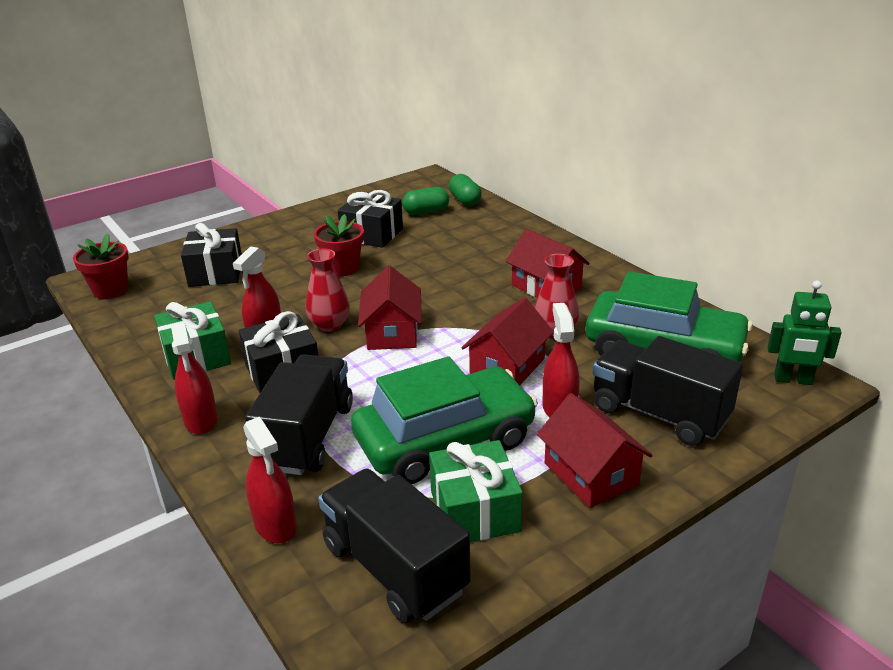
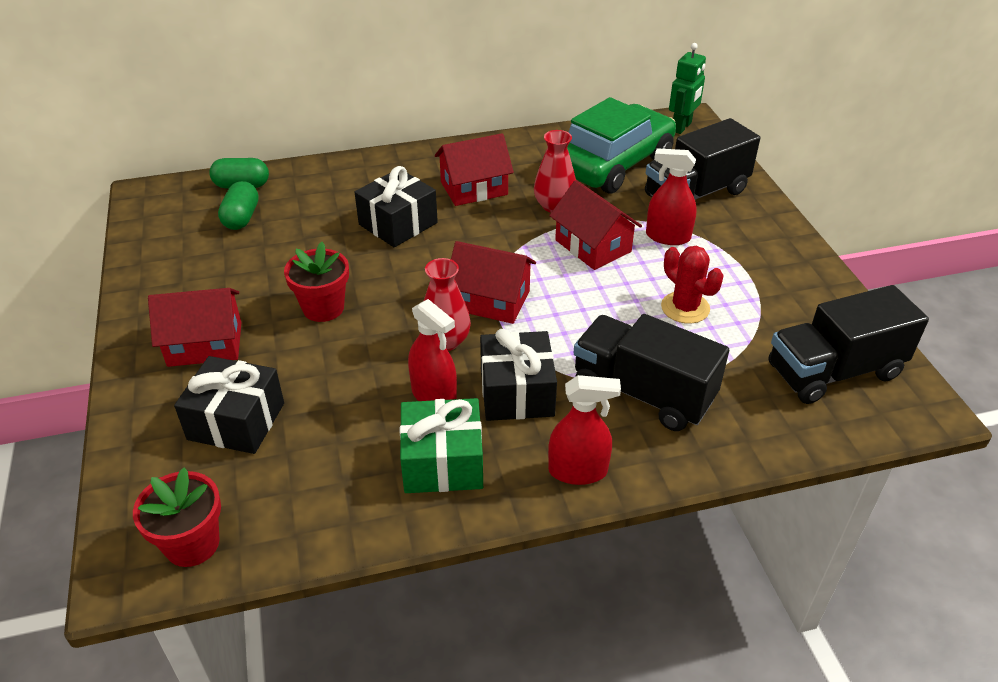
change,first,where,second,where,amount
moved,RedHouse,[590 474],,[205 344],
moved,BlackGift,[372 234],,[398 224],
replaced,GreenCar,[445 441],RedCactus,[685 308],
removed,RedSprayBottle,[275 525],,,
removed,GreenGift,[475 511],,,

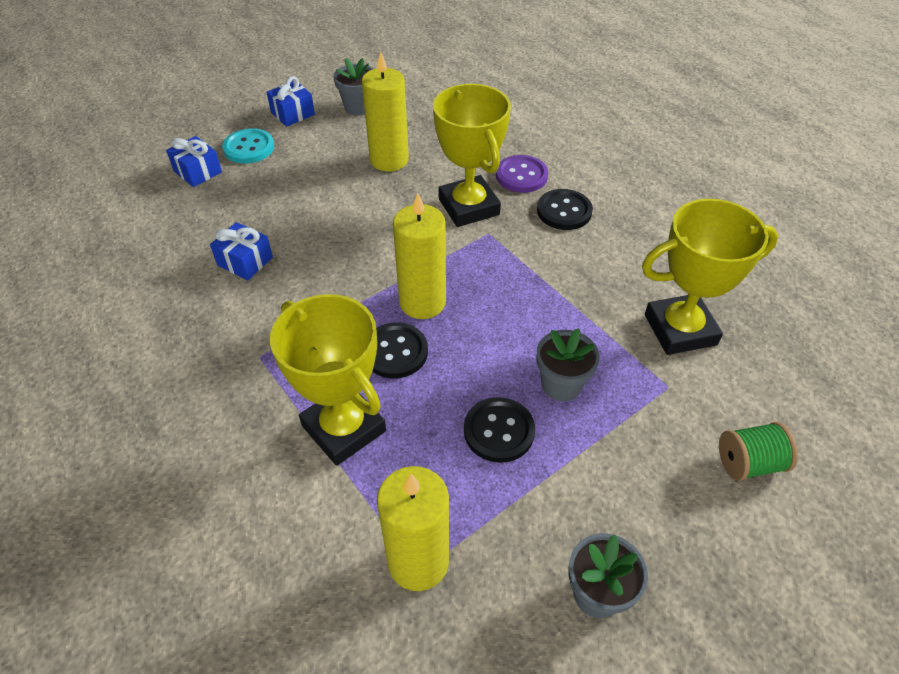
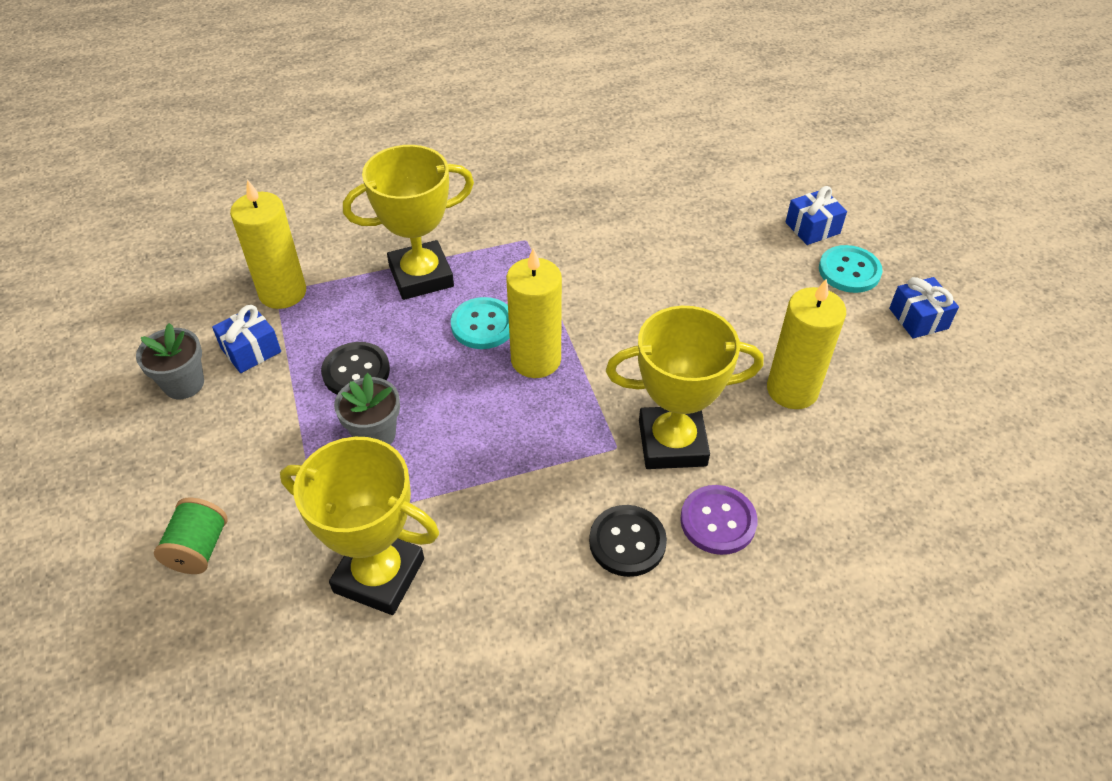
change,first,where,second,where,amount
moved,BlueGift,[245 261],,[251 350],
turned,YellowTrophy,[680 329],,[379 575],75 degrees counterclockwise
recoloured,BlackButton,[395 352],TurquoiseButton,[483 325],
removed,GreyFlowerPot,[358 107],,,

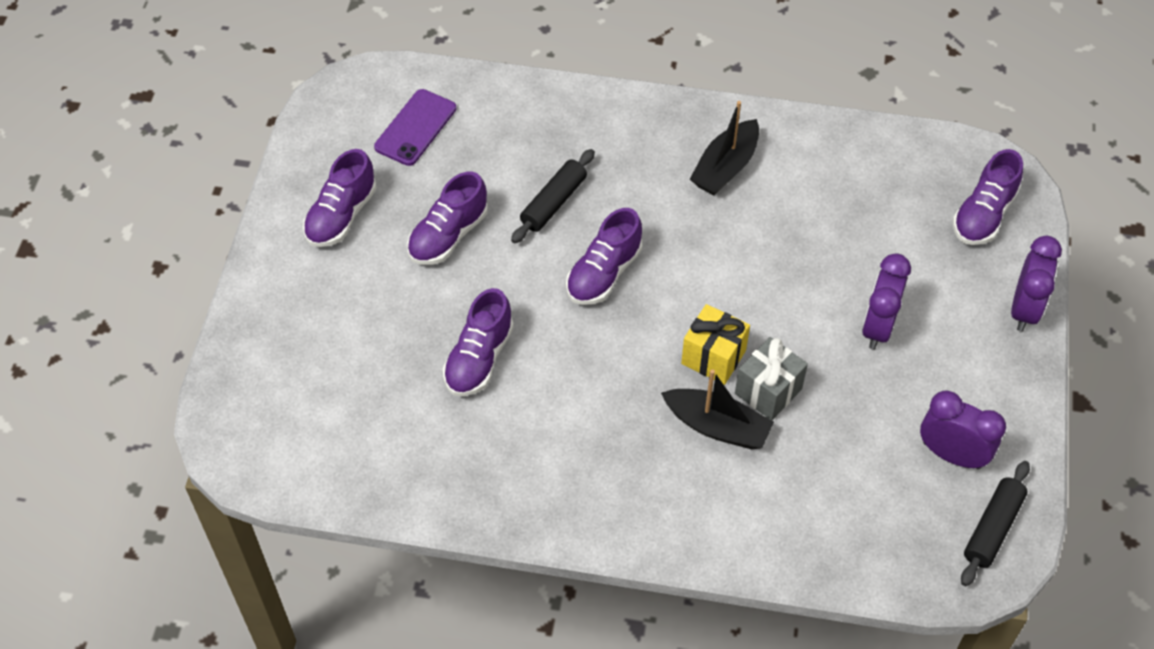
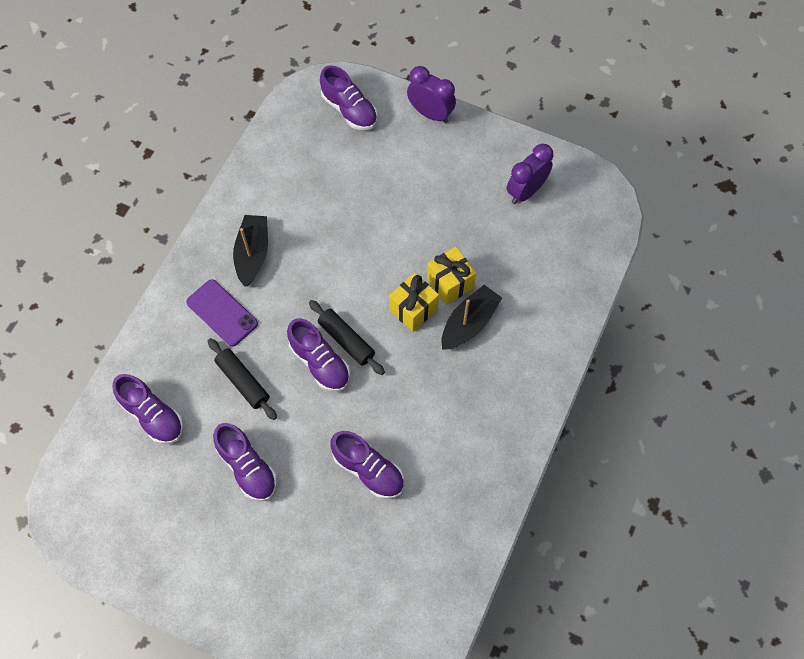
change,first,where,second,where,amount
moved,PurpleShoe,[341 216],,[152 415],
moved,PurplePhone,[416 128],,[222 313],
turned,BlackBoat,[725 167],,[253 254],135 degrees counterclockwise
moved,BlackRollingPin,[992 528],,[346 340],
recoloured,GreyGift,[768 391],YellowGift,[450 283],
removed,PurpleClock,[878 327],,,

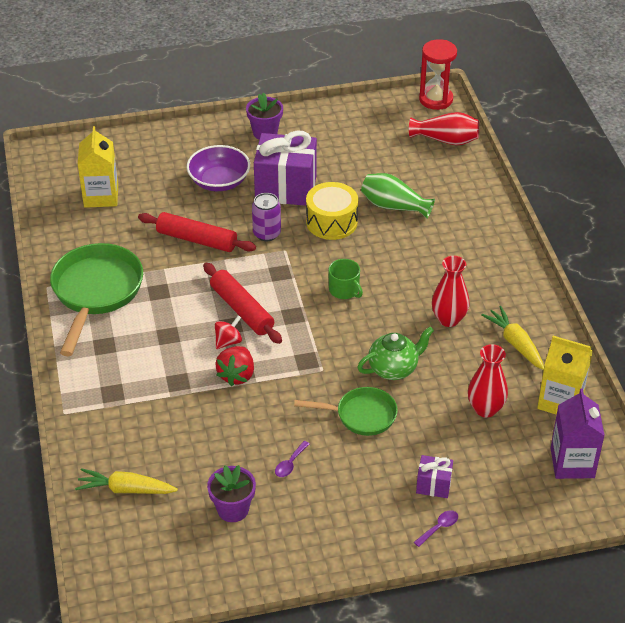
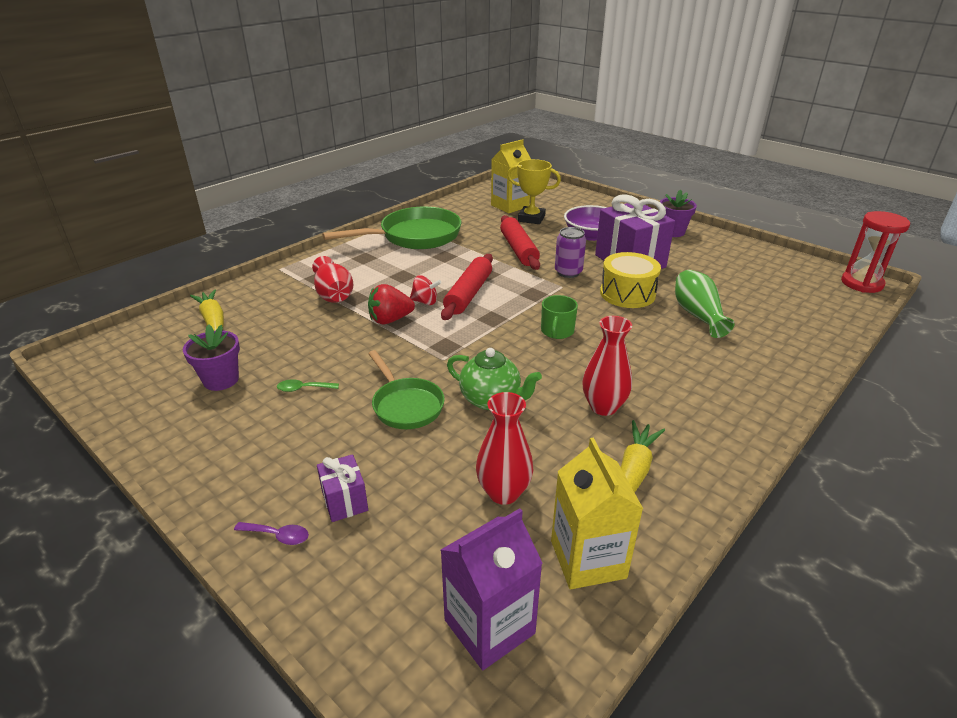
change,first,where,second,where,amount
recoloured,PurpleSpoon,[290 463],GreenSpoon,[303 388],
moved,RedVase,[446 140],,[333 294],
added,,,YellowTrophy,[531 218],

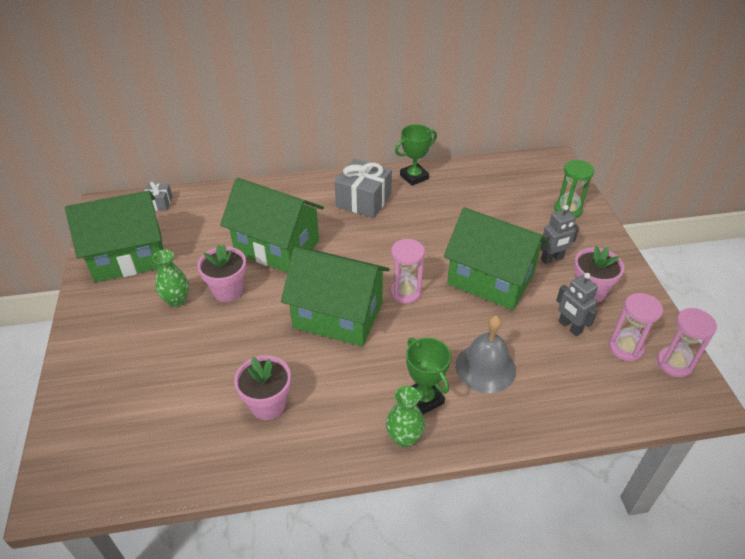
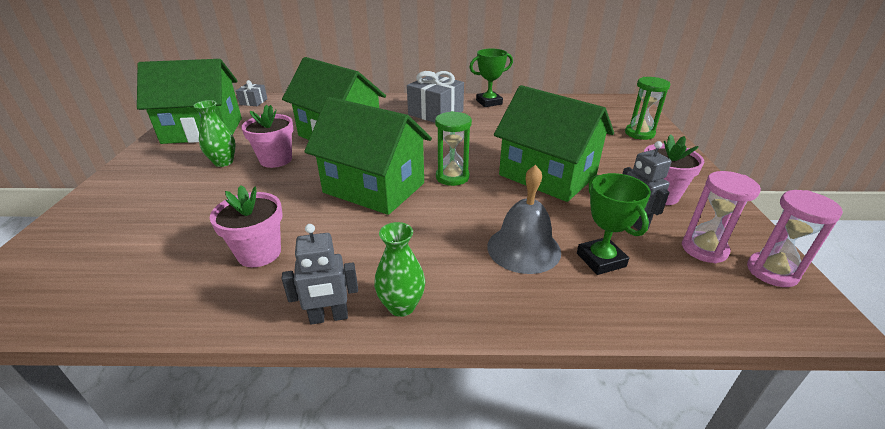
change,first,where,second,where,amount
moved,GreyRobot,[552 259],,[329 317],
recoloured,PinkHourglass,[405 292],GreenHourglass,[452 177],
moved,GreenTrophy,[424 399],,[601 260],

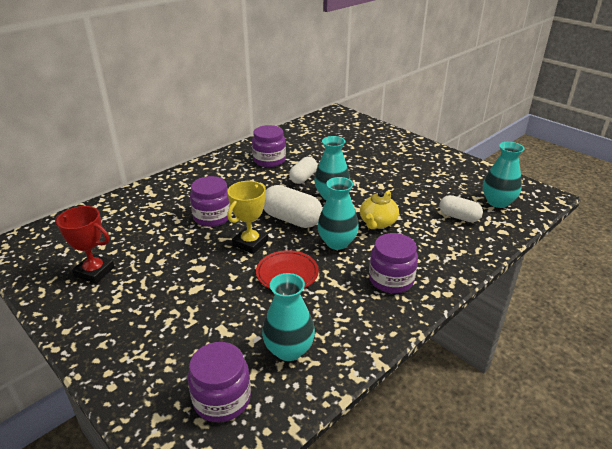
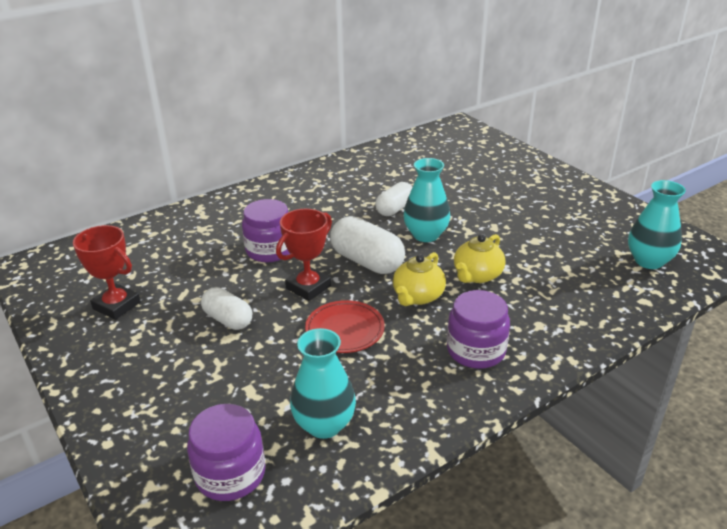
change,first,where,second,where,amount
moved,WhiteCapsule,[459 217],,[228 319],
recoloured,YellowTrophy,[250 243],RedTrophy,[308 287],
replaced,TurquoiseVase,[337 242],YellowTeapot,[418 296],
removed,PurpleJar,[269 160],,,

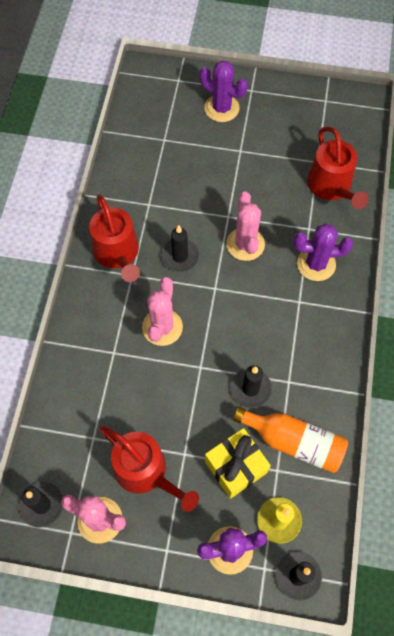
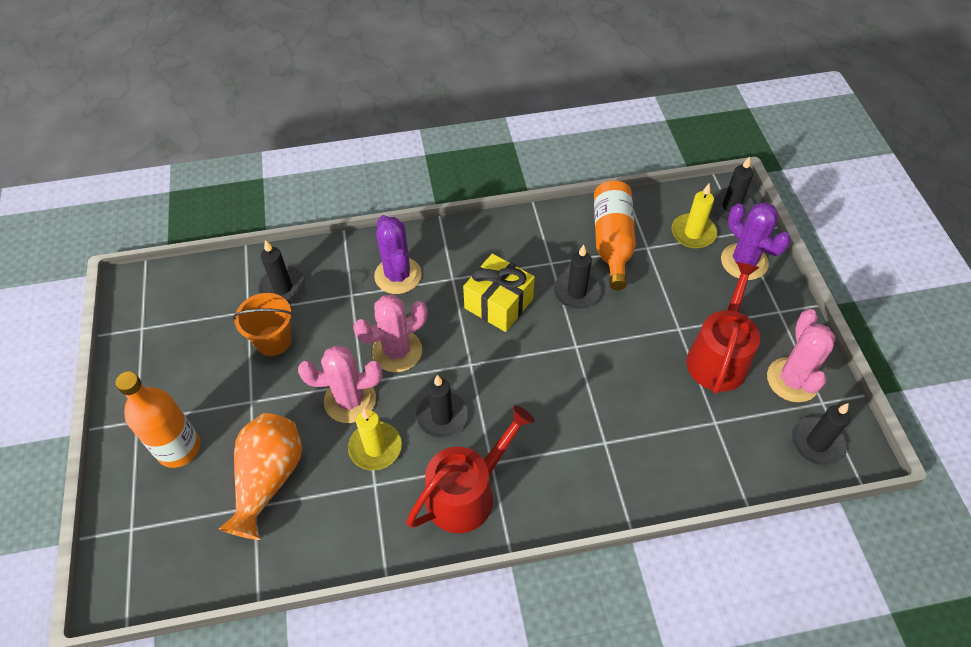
change,first,where,second,where,amount
replaced,PurpleCactus,[221 108],OrangeBottle,[179 448],
added,,,OrangeVase,[268 479],
added,,,OrangeBucket,[273 340],
replaced,RedWateringCan,[331 186],BlackCandle,[283 288],
moved,PinkCactus,[162 327],,[350 400],
added,,,YellowCandle,[375 447],
moved,YellowGift,[236 467],,[499 303],

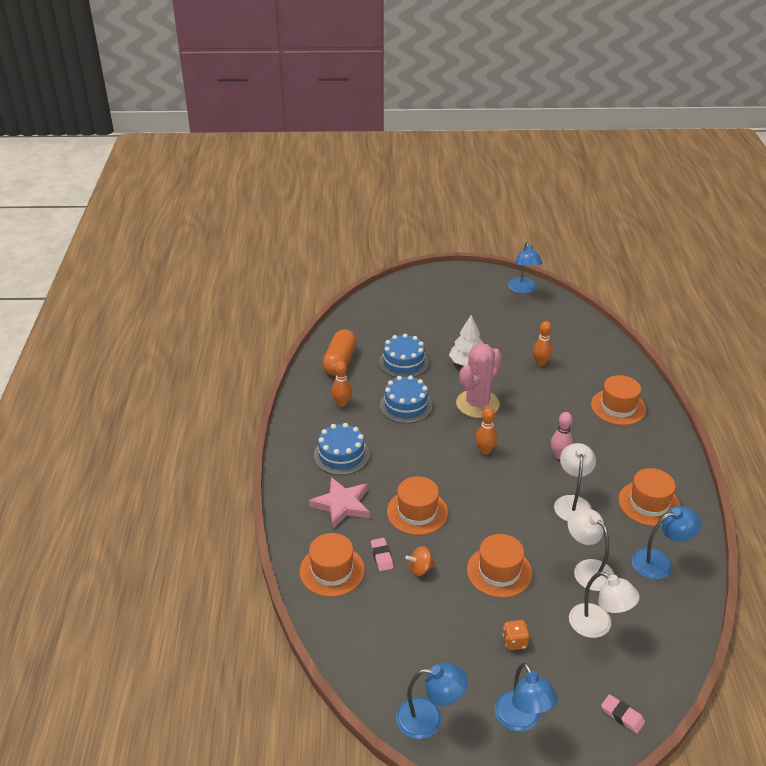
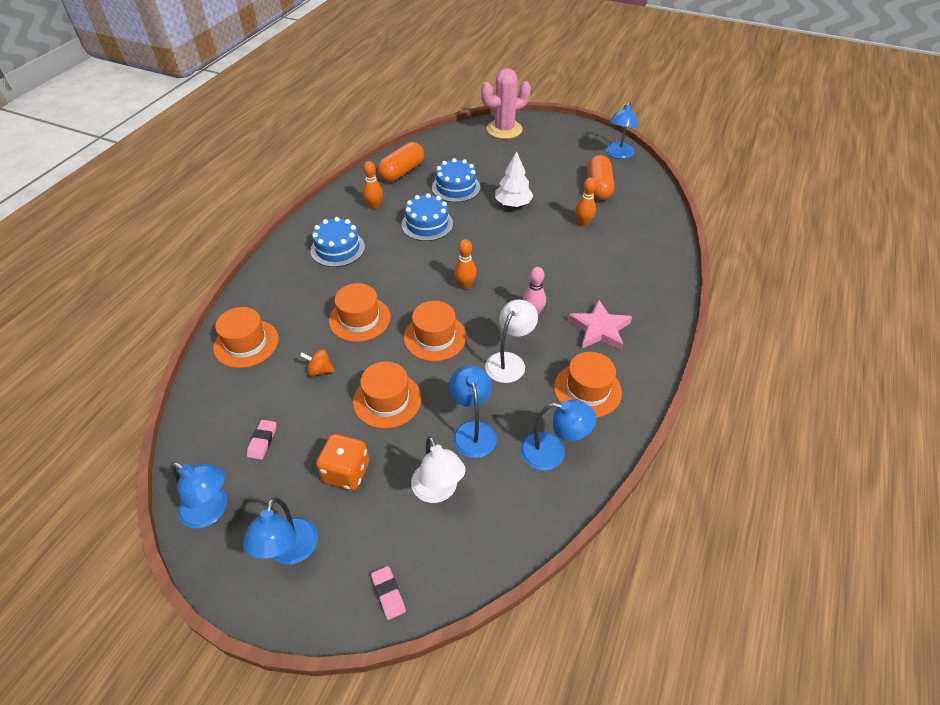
change,first,where,second,where,amount
moved,PinkEraser,[382 556],,[262 441],
resized,OrangeDice,[514 642],,[346 472],x1.68
moved,OrangeHat,[618 407],,[435 337],
recoloured,WhiteLamp,[587 569],BlueLamp,[473 431],
moved,PinkCactus,[477 404],,[504 129],
moved,PinkStar,[342 505],,[599 329],
added,,,OrangeCapsule,[598 187],

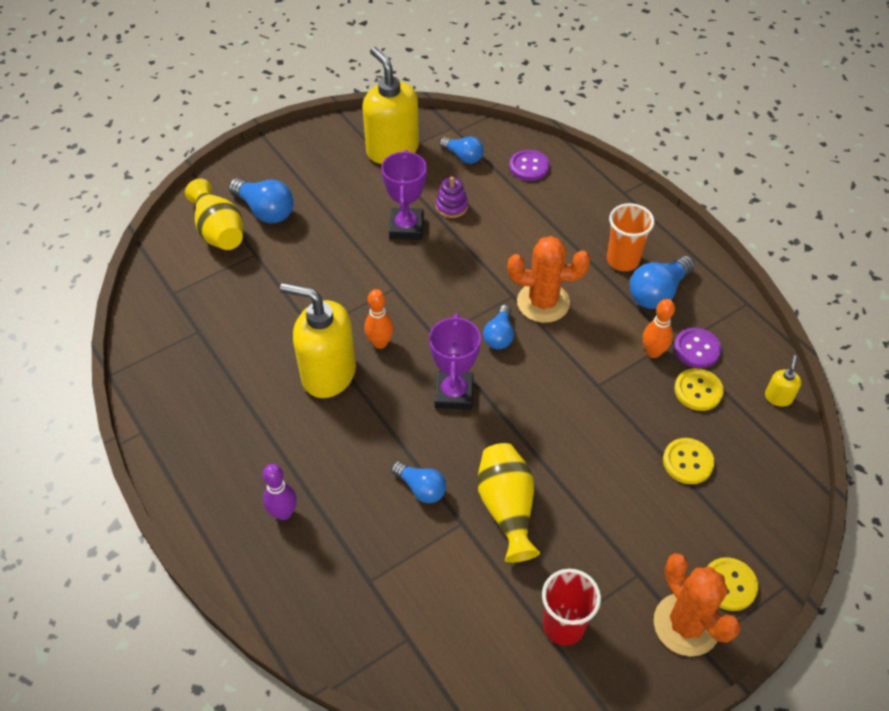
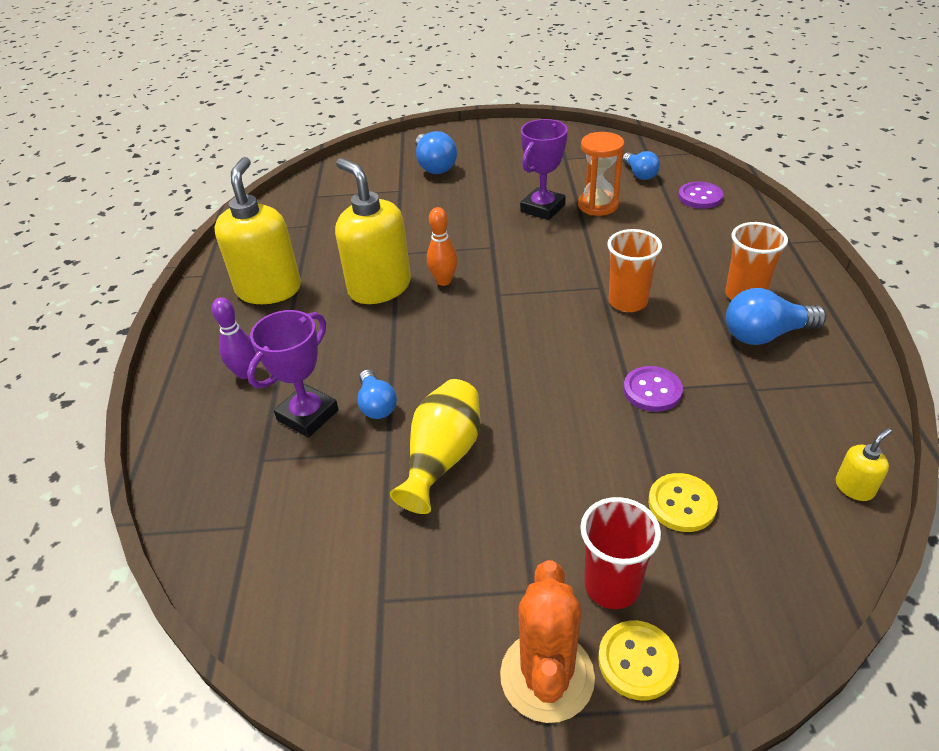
change,first,where,second,where,amount
moved,YellowSoapDispenser,[392 149],,[269 289],
moved,PurpleTrophy,[454 394],,[308 415],
replaced,PurpleStackingToy,[451 206],OrangeHourglass,[598 205],
moved,RedCup,[563 626],,[612 586],
replaced,OrangeCactus,[543 302],OrangeCup,[627 302],
moved,PurpleButton,[696 349],,[652 390],
removed,YellowVase,[219 231],,,
removed,BlueLightBulb,[499 335],,,
removed,OrangeBowlingPin,[653 352],,,
removed,YellowButton,[698 390],,,

